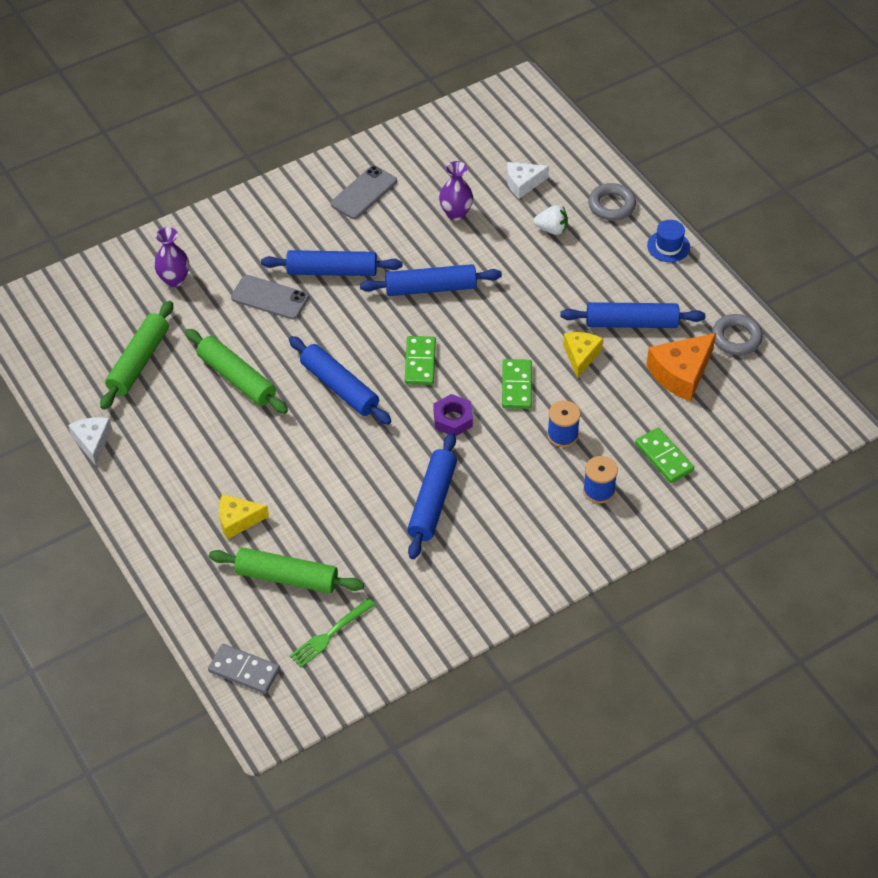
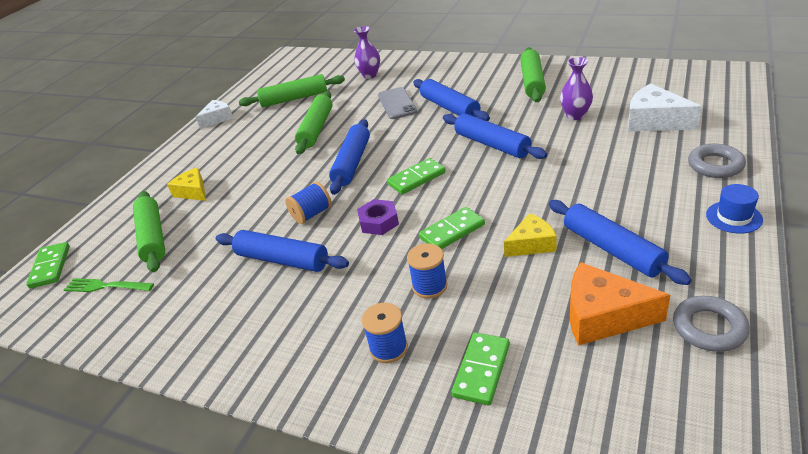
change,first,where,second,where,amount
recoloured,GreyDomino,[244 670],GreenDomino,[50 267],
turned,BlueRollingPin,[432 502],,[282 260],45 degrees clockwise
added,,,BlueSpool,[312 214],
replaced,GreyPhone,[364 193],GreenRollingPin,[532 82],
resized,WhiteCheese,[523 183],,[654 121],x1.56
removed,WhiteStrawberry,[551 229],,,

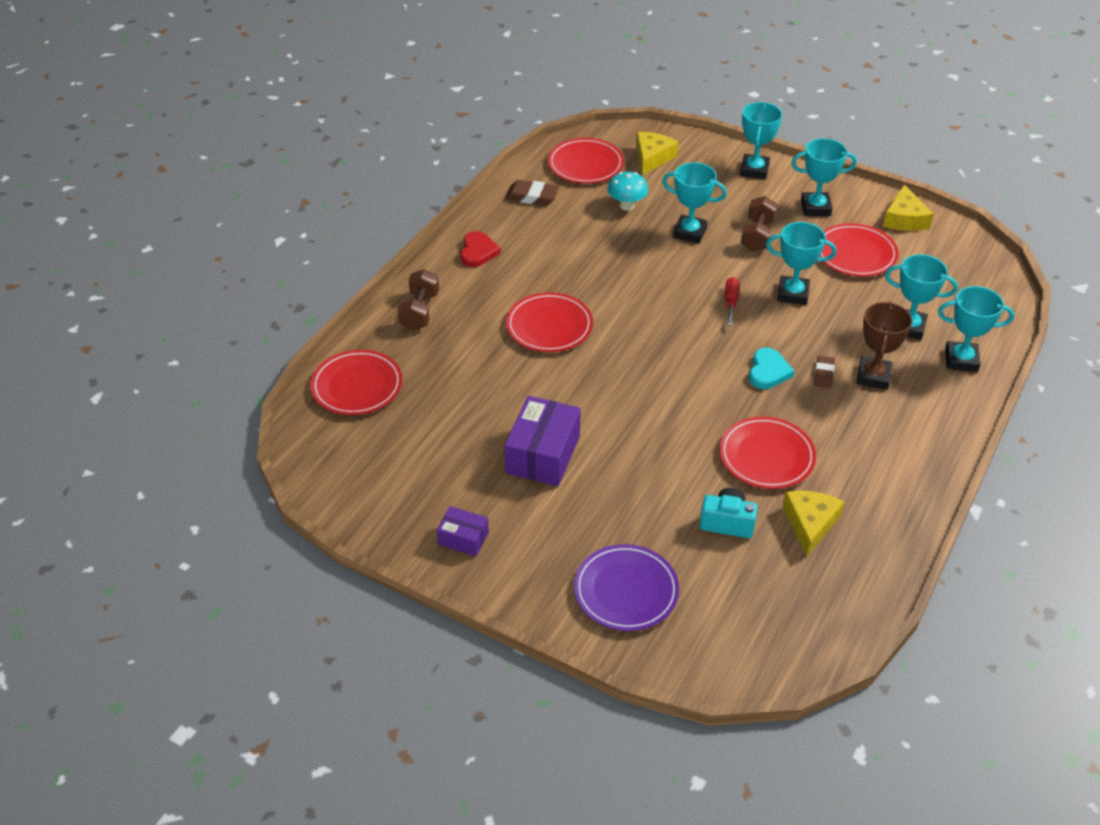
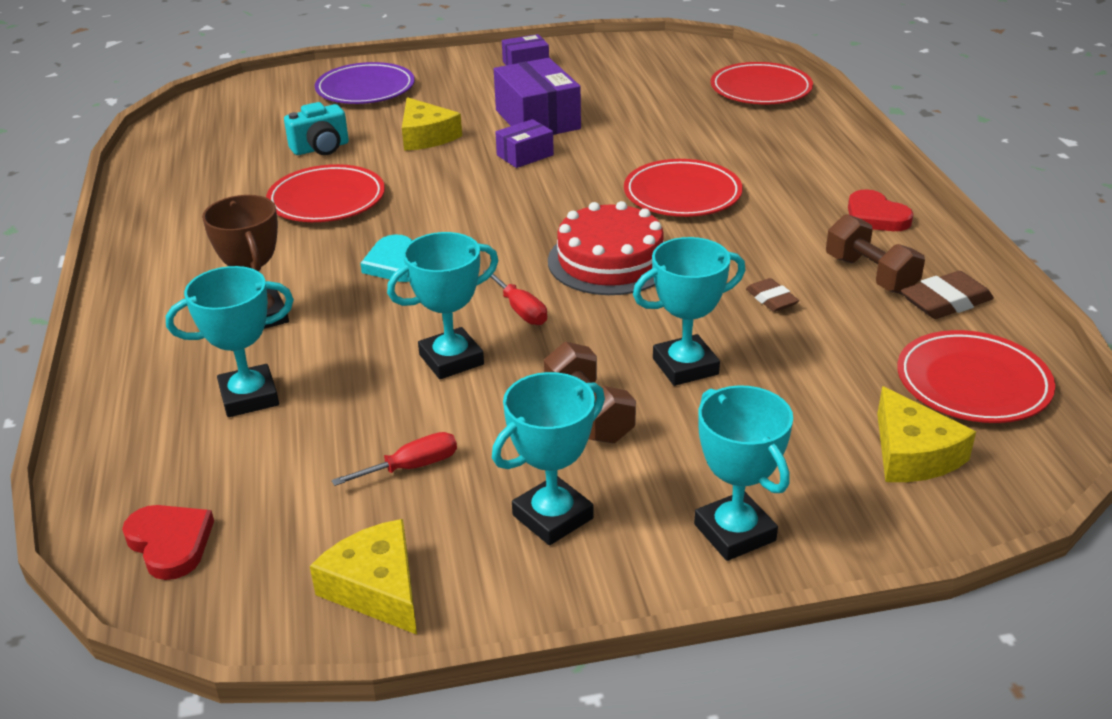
change,first,where,second,where,amount
added,,,RedHeart,[170 543],
replaced,RedPlate,[855 254],RedScrewdriver,[412 467],
moved,YellowCheese,[810 524],,[426 136],
added,,,PurpleBox,[525 155],
added,,,RedCake,[610 261],
moved,BrownEraser,[823 374],,[771 299],
moved,BrownDumbbell,[420 311],,[870 275],
removed,TurquoiseMushroom,[626 206],,,
removed,TurquoiseTrophy,[961 360],,,

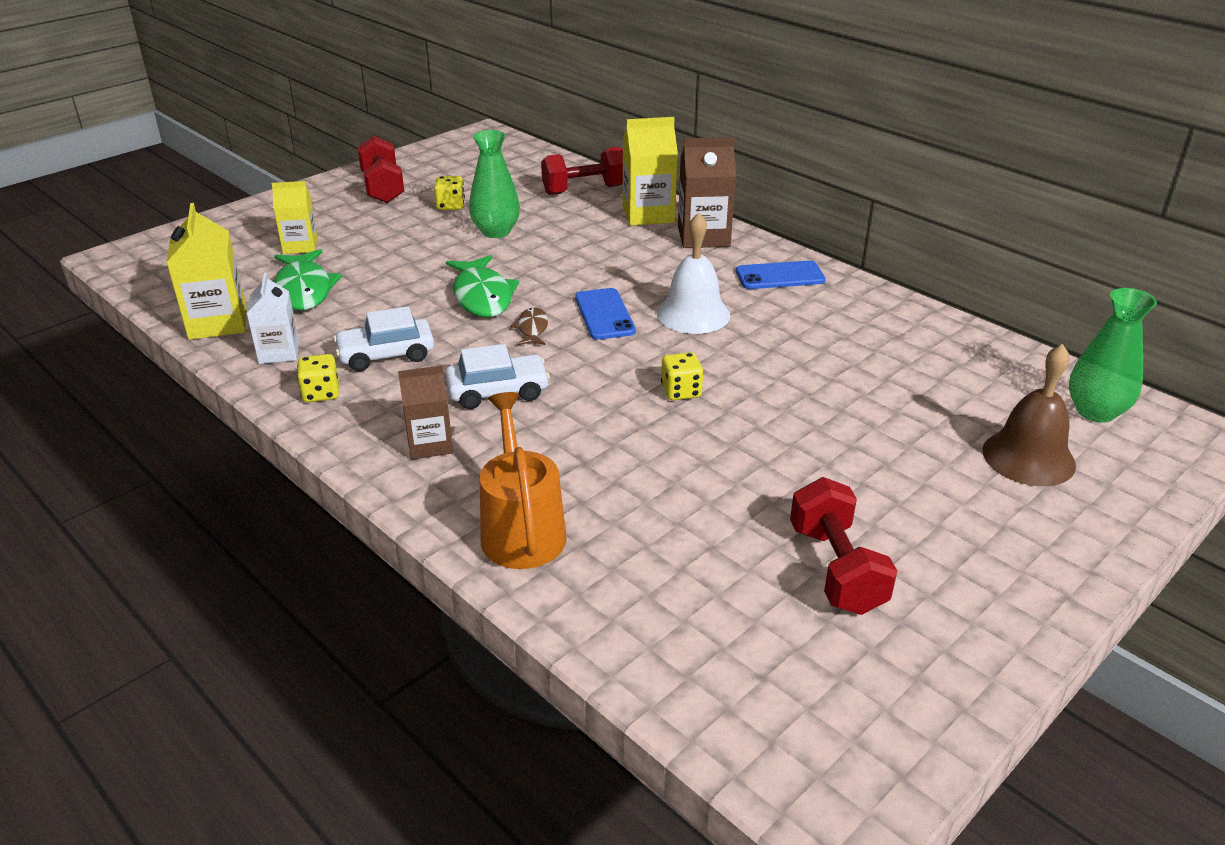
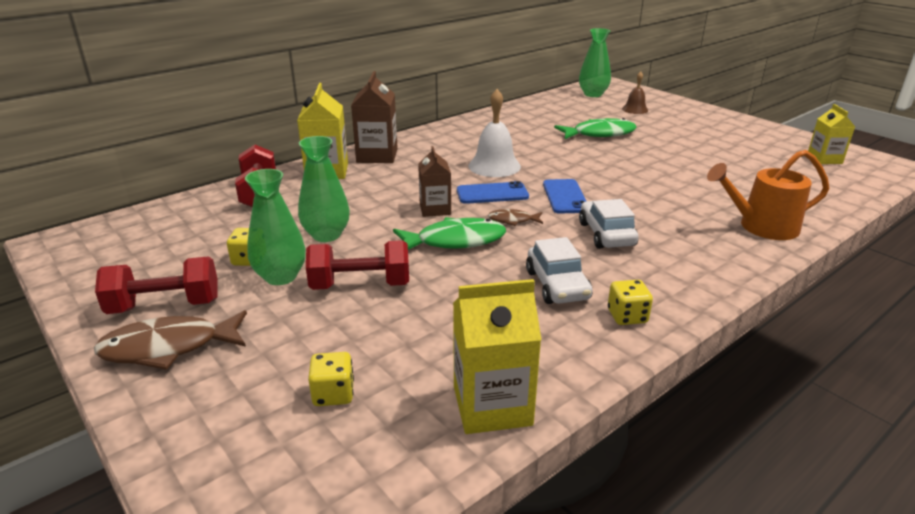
change,first,where,second,where,amount
added,,,BrownFish,[168 348],
added,,,GreenVase,[280 276],
moved,RedDumbbell,[836 569],,[360 285],
moved,YellowDice,[681 391],,[333 394],
moved,BrownCarton,[430 444],,[435 209],
moved,BluePhone,[780 276],,[565 197],
moved,GreenFish,[304 290],,[599 134],
resized,BrownBell,[1028 457],,[635 109],x0.60
moved,YellowCarton,[300 246],,[824 159],
removed,WhiteCarton,[279 352],,,

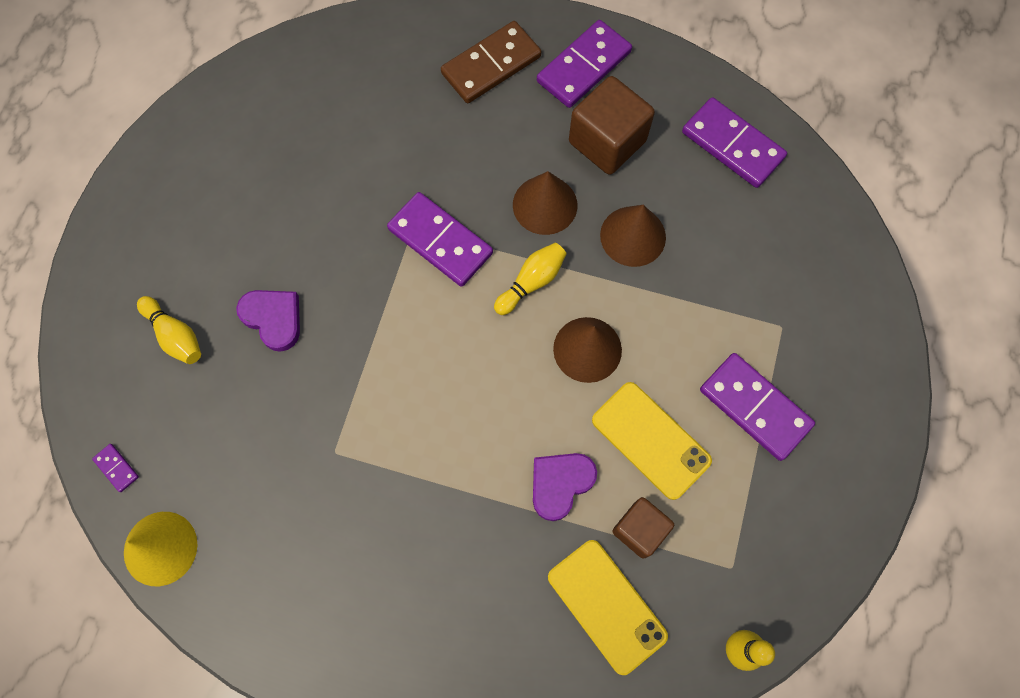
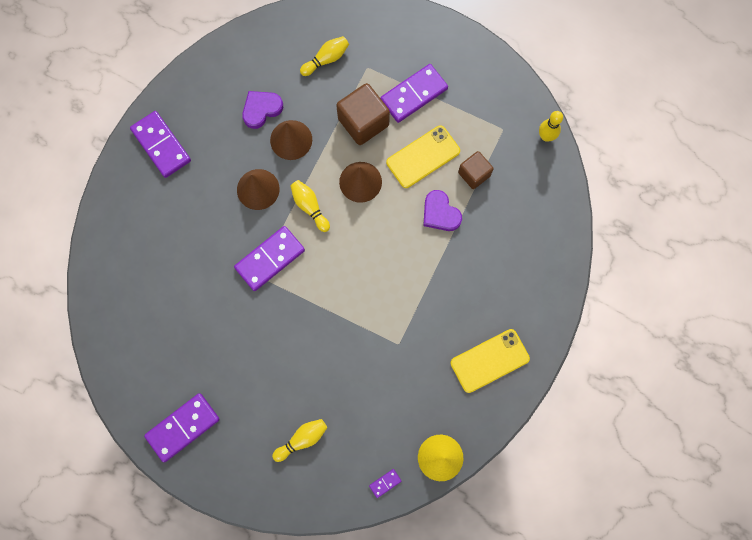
change,first,where,second,where,amount
moved,PurpleDomino,[732 145],,[183 427],
moved,PurpleHeart,[273 319],,[261 109],
added,,,YellowBowlingPin,[326 59],
moved,BrownCube,[607 142],,[363 122],
moved,YellowPhone,[607 606],,[489 360],
removed,BrownDomino,[491 65],,,

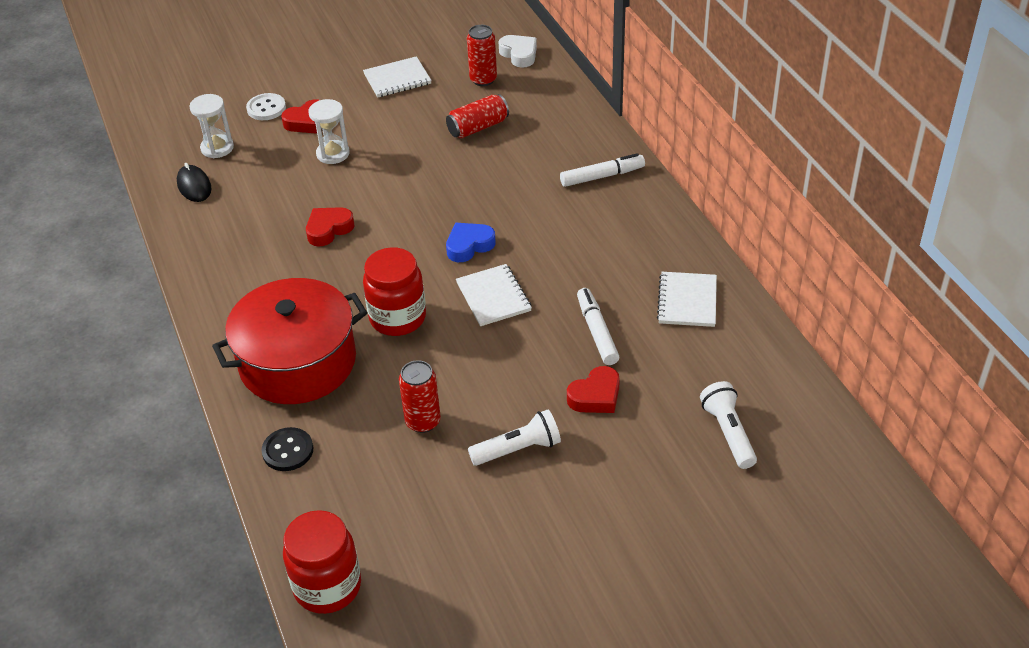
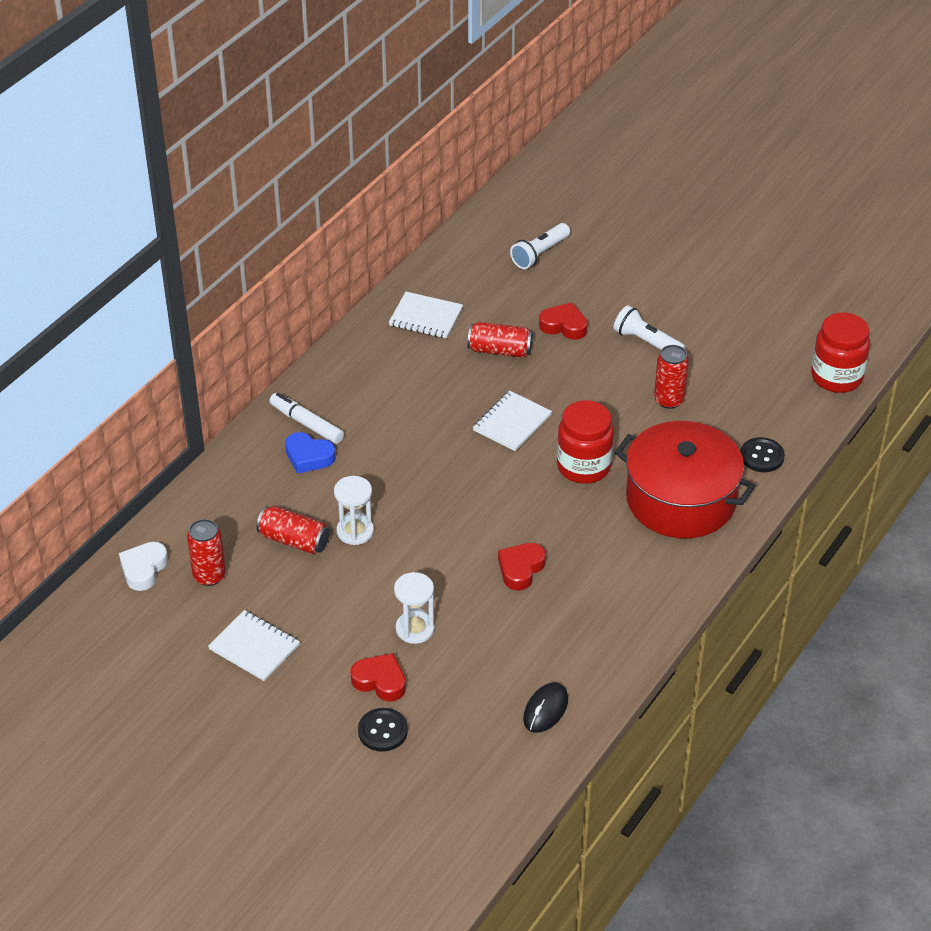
change,first,where,second,where,amount
moved,BlueHeart,[469 245],,[308 457],
moved,WhiteHourglass,[217 148],,[355 531],
recoloured,WhiteButton,[266 108],BlackButton,[382 731],
turned,WhiteNotebook,[687 301],,[426 317],45 degrees clockwise
replaced,WhiteMarker,[597 331],RedCan,[500 350],
turned,RedHeart,[328 229],,[520 569],105 degrees clockwise

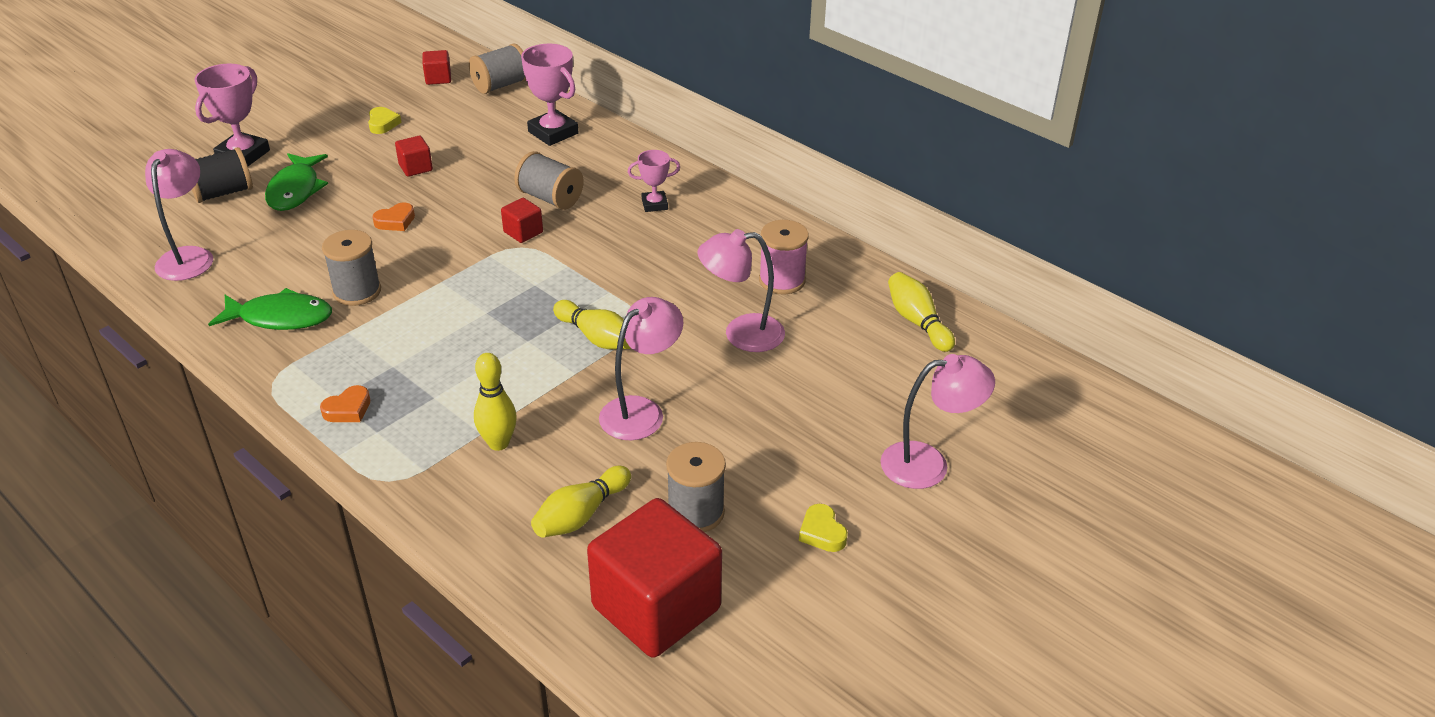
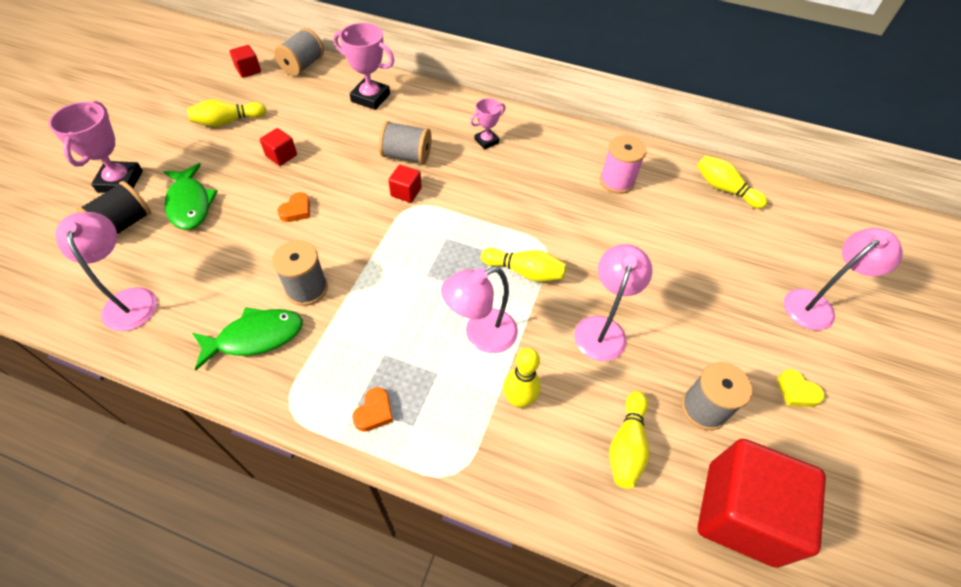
change,first,where,second,where,amount
replaced,YellowHeart,[383 124],YellowBowlingPin,[228 121],
moved,PinkLamp,[741 334],,[480 335],

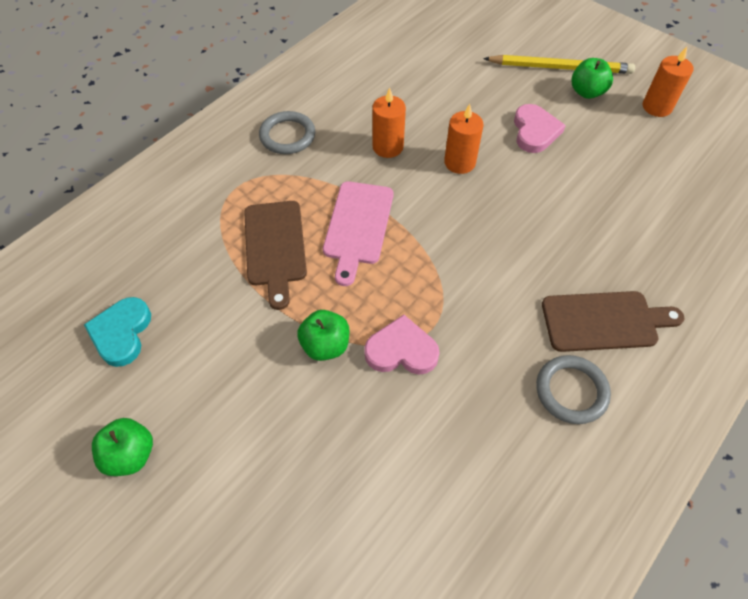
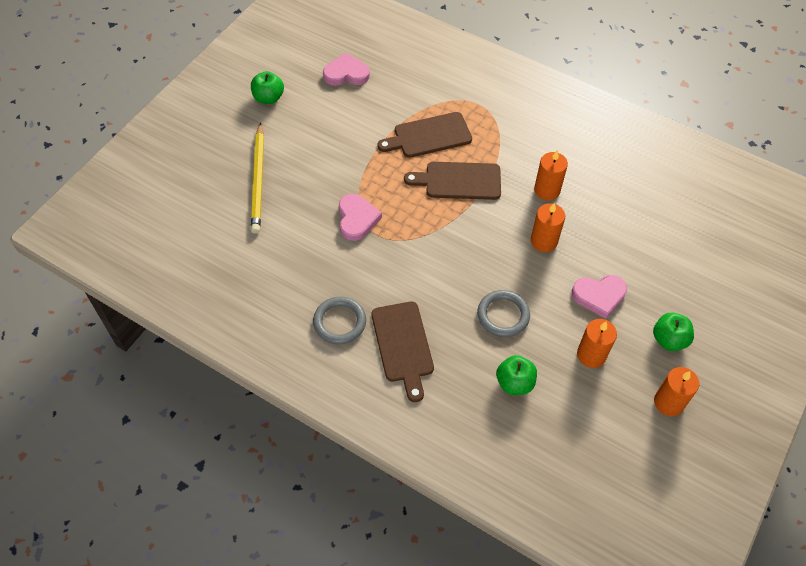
change,first,where,second,where,amount
moved,YellowPencil,[560 67],,[258 180],
recoloured,TurquoiseHeart,[121 333],PinkHeart,[346 73],
recoloured,PinkCuttingBoard,[357 226],BrownCuttingBoard,[459 181],
moved,GreyRing,[287 136],,[503 315],
moved,GreenApple,[325 345],,[514 383],
added,,,OrangeCandle,[591 355],

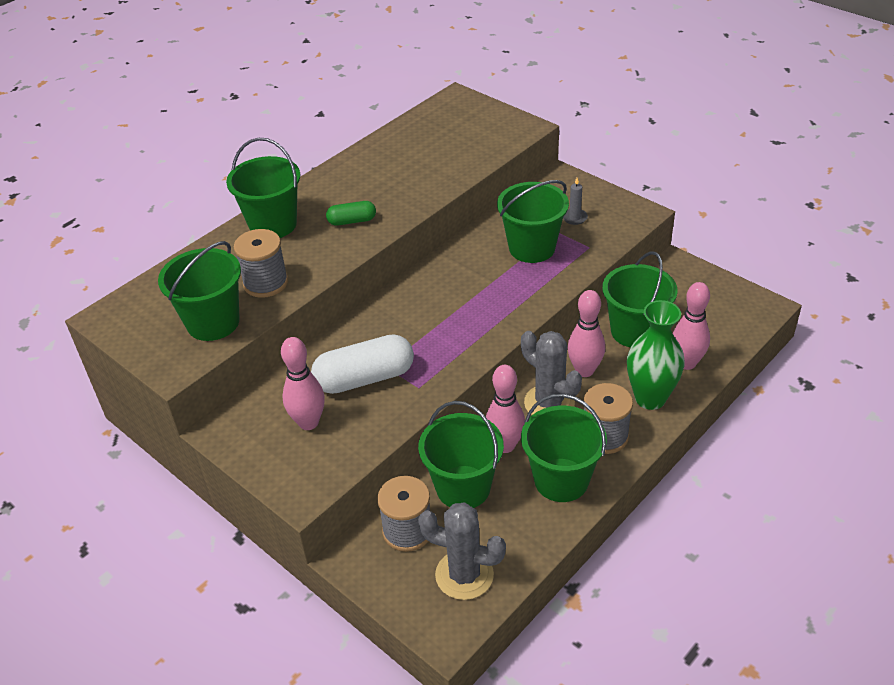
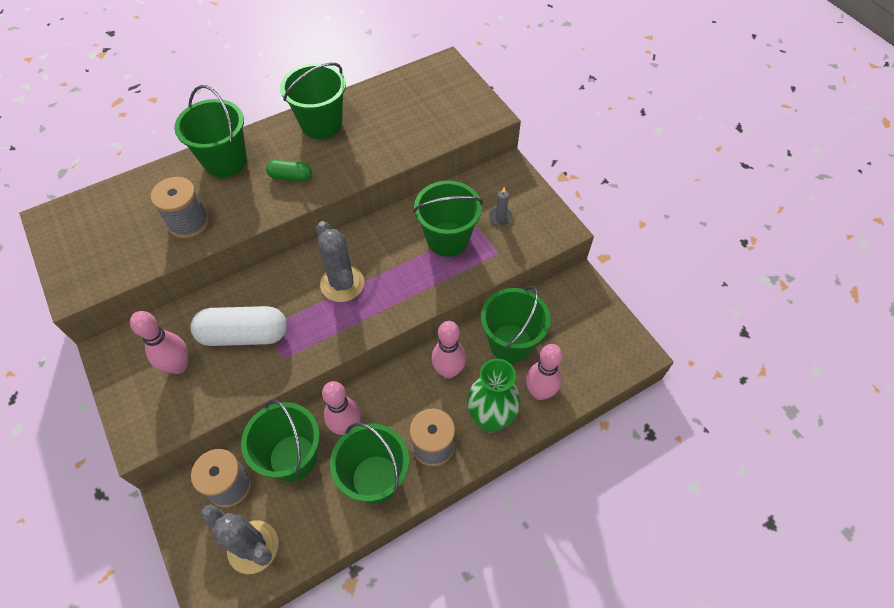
change,first,where,second,where,amount
moved,GreenBucket,[213 322],,[321 124],
moved,GreyCactus,[549 403],,[342 284],

